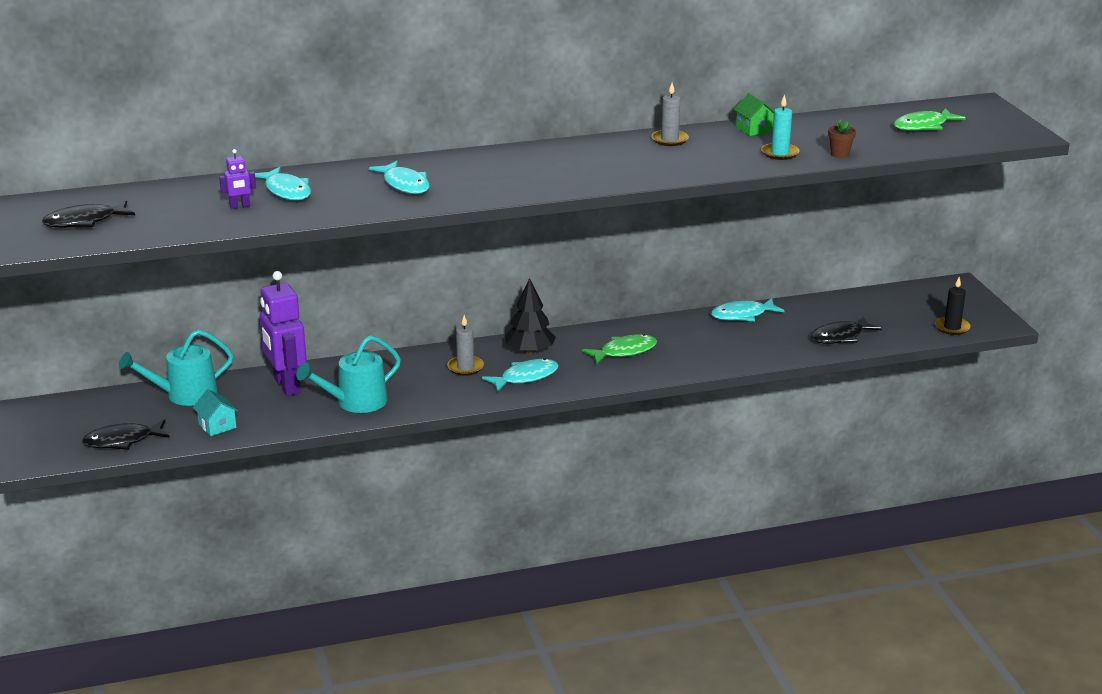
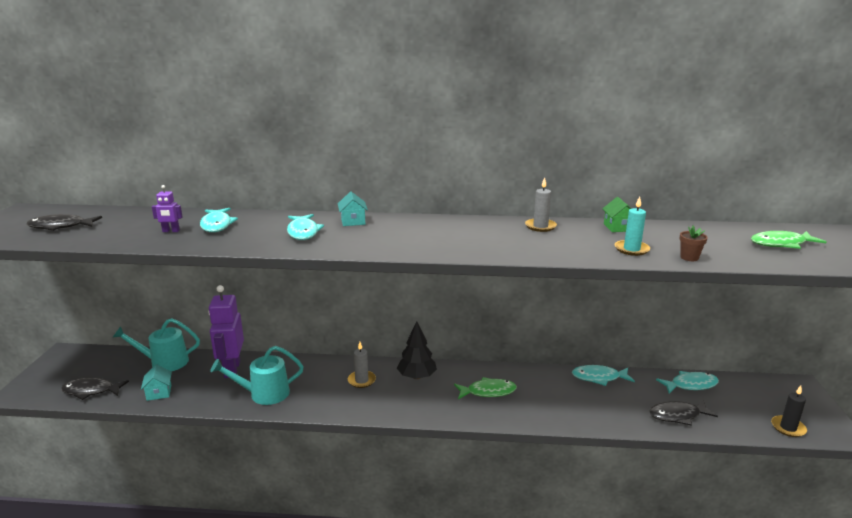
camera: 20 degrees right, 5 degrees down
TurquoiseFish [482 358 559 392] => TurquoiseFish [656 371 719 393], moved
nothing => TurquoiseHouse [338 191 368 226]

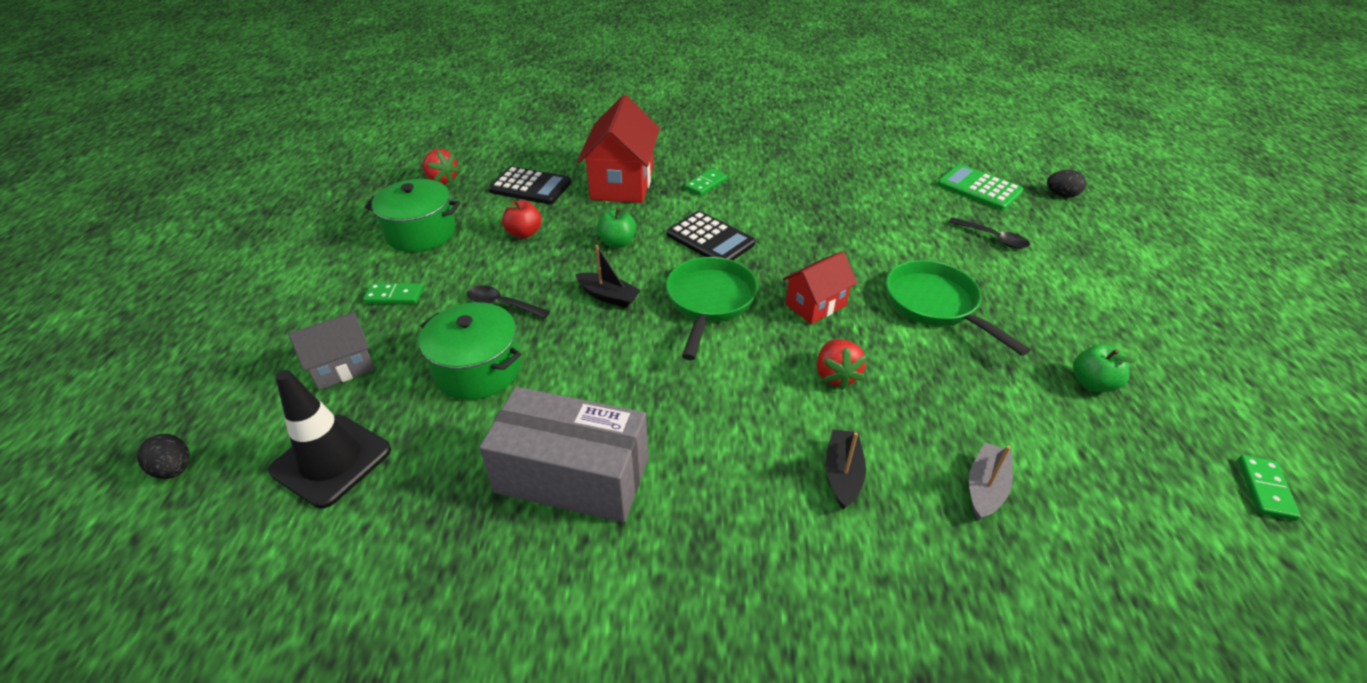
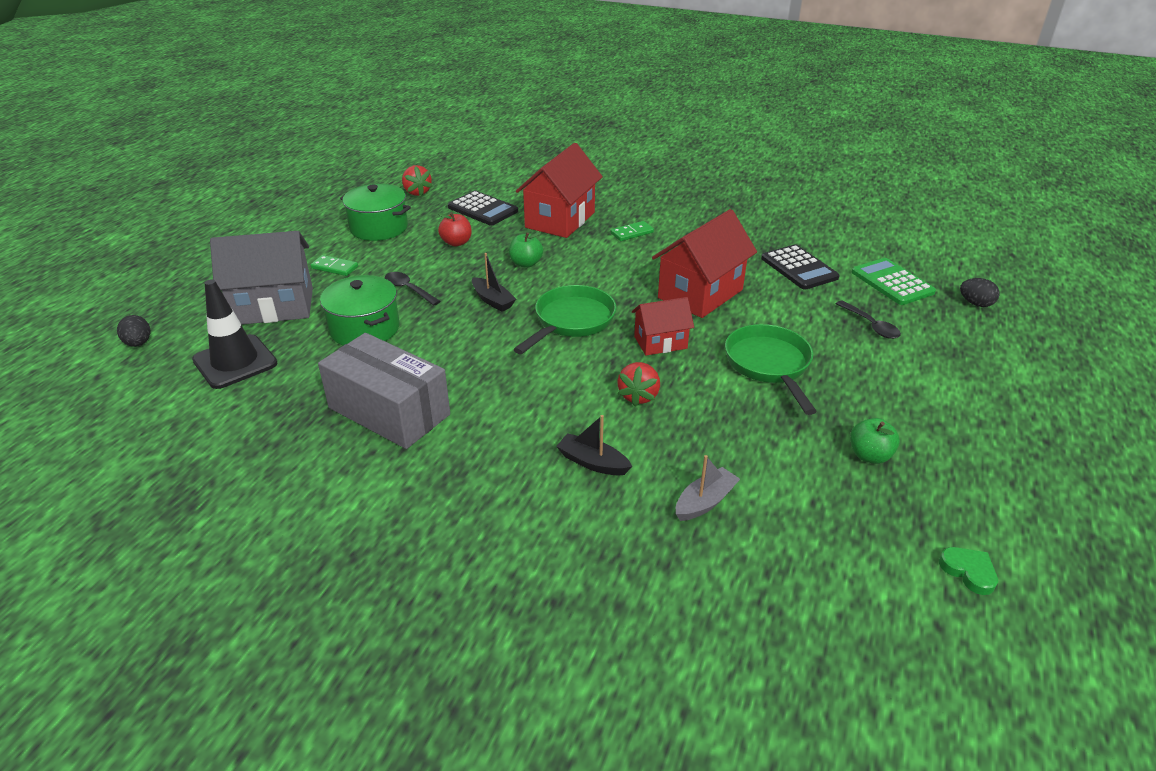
camera: 20 degrees right, 5 degrees down
GreyHouse [288 312 375 390] => GreyHouse [210 231 313 325], x1.73
BlackCalculator [666 211 756 260] => BlackCalculator [761 245 840 290], moved
BlackBoat [826 429 866 509] => BlackBoat [556 415 632 475], 90 degrees counterclockwise
GreenDomino [1238 455 1301 521] => GreenHeart [939 547 998 595]
nothing => RedHouse [652 209 757 318]

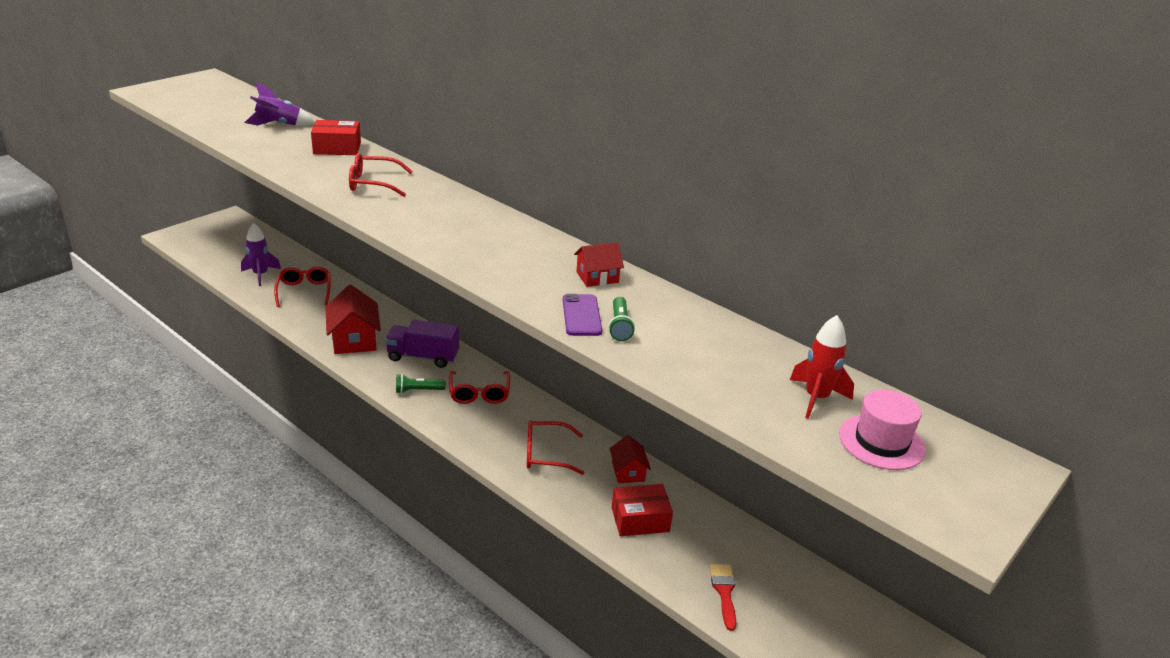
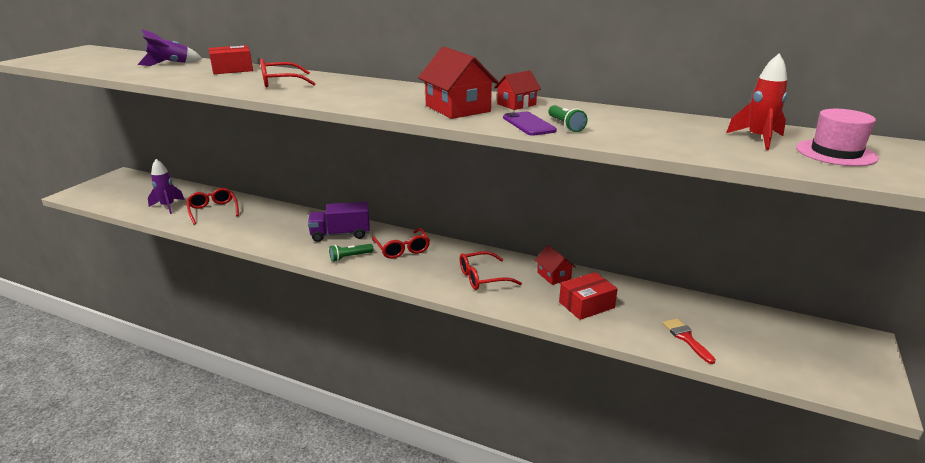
camera: 15 degrees left, 5 degrees down
RedHouse [326 285 381 354] => RedHouse [418 47 499 119], moved

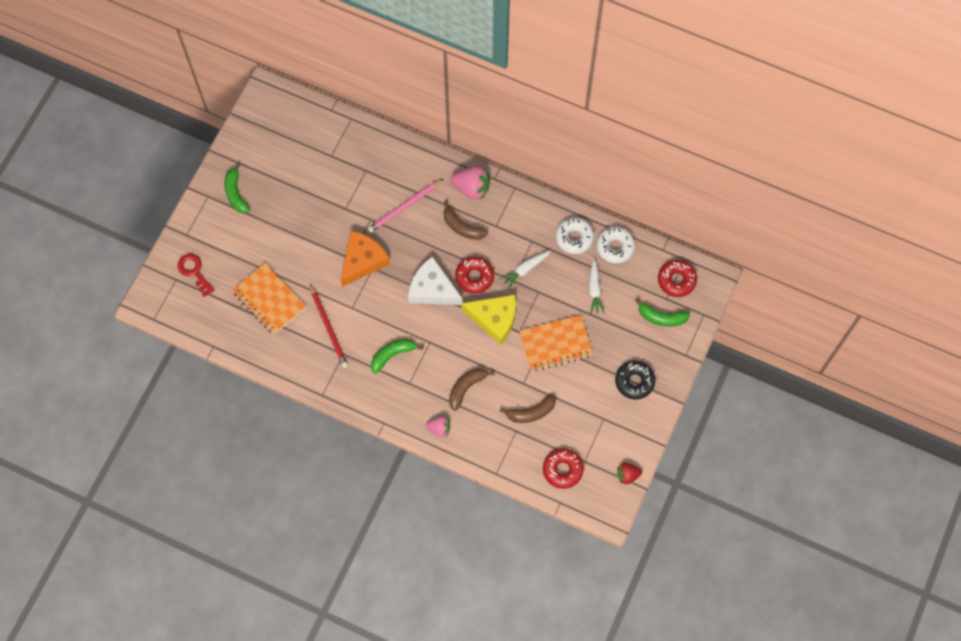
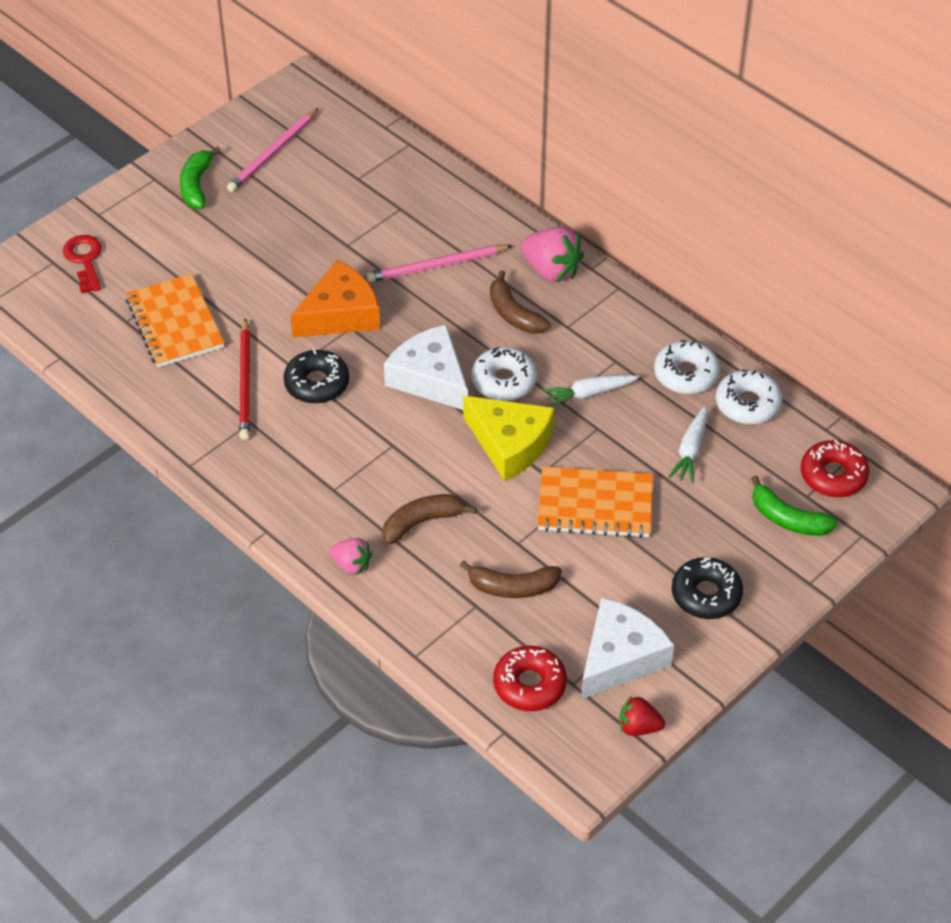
camera: 20 degrees right, 20 degrees down
GreenBanana [371 339 424 374] => nothing
RedDonut [455 256 494 294] => WhiteDonut [471 347 537 401]
nothing => PinkPencil [227 108 319 192]
nothing => BlackDonut [284 349 349 404]
nothing => WhiteCheese [581 597 674 699]

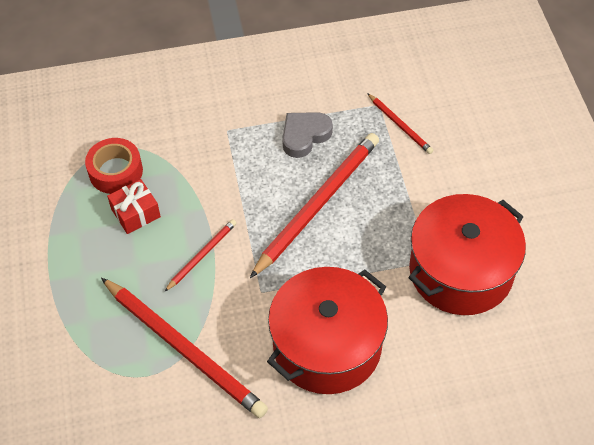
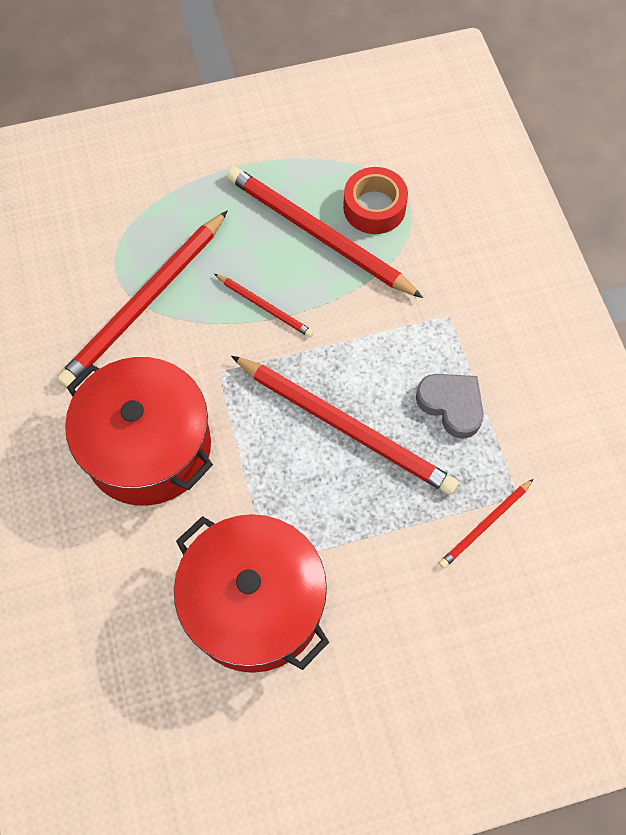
camera: 85 degrees right, 10 degrees up
RedGift [107 179 161 234] => RedPencil [227 167 423 298]

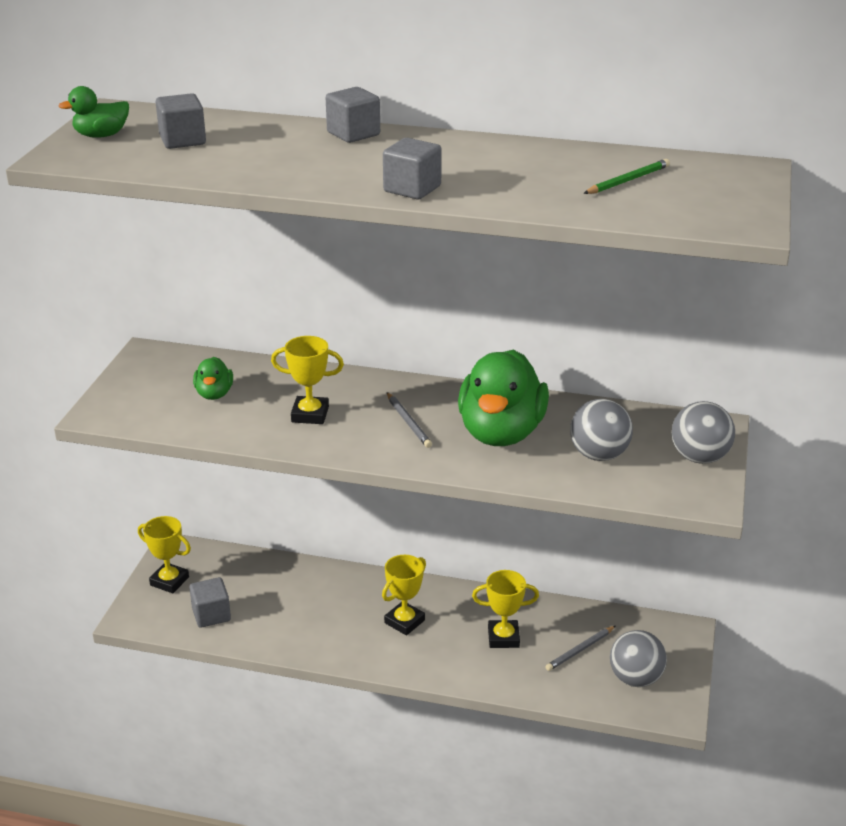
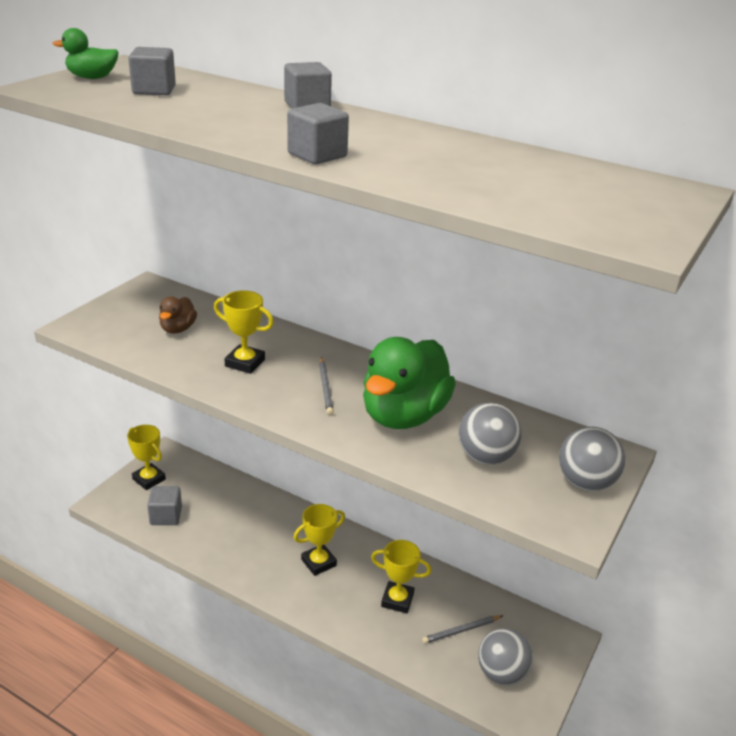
camera: 15 degrees right, 0 degrees up
GreenDuck [193 357 233 400] => BrownDuck [159 296 197 334]
GreenPencil [583 159 670 194] => nothing

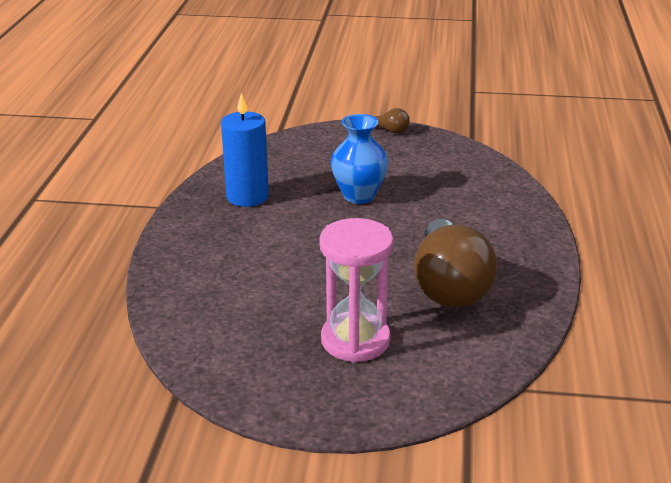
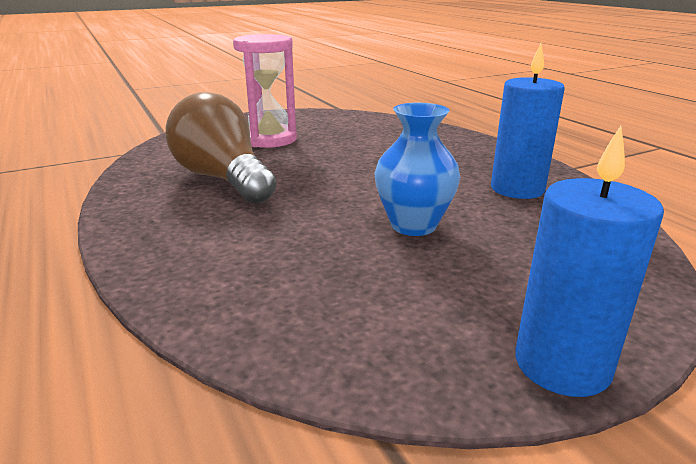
camera: 145 degrees right, 5 degrees down
BrownLightBulb [374 108 410 134] => BlueCandle [515 126 664 397]

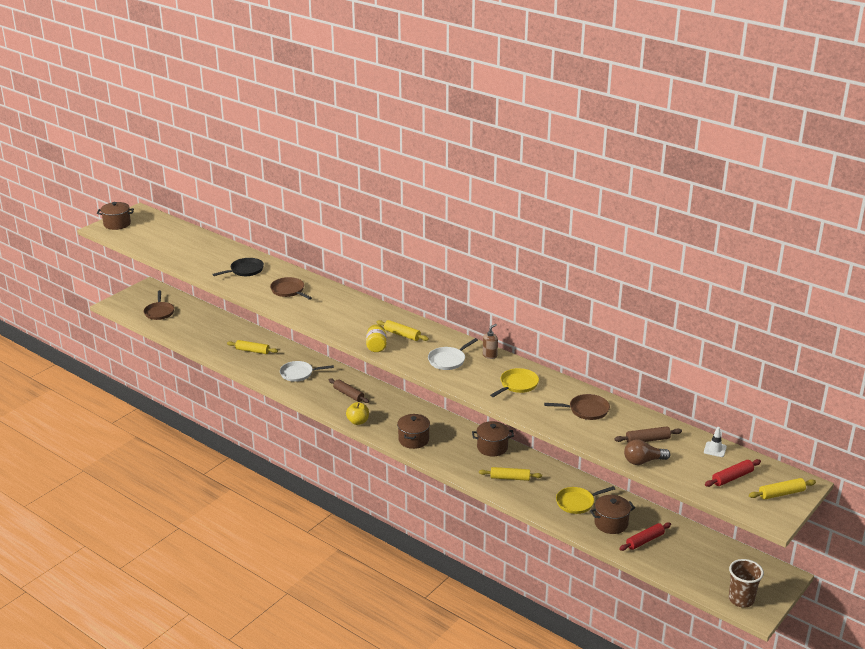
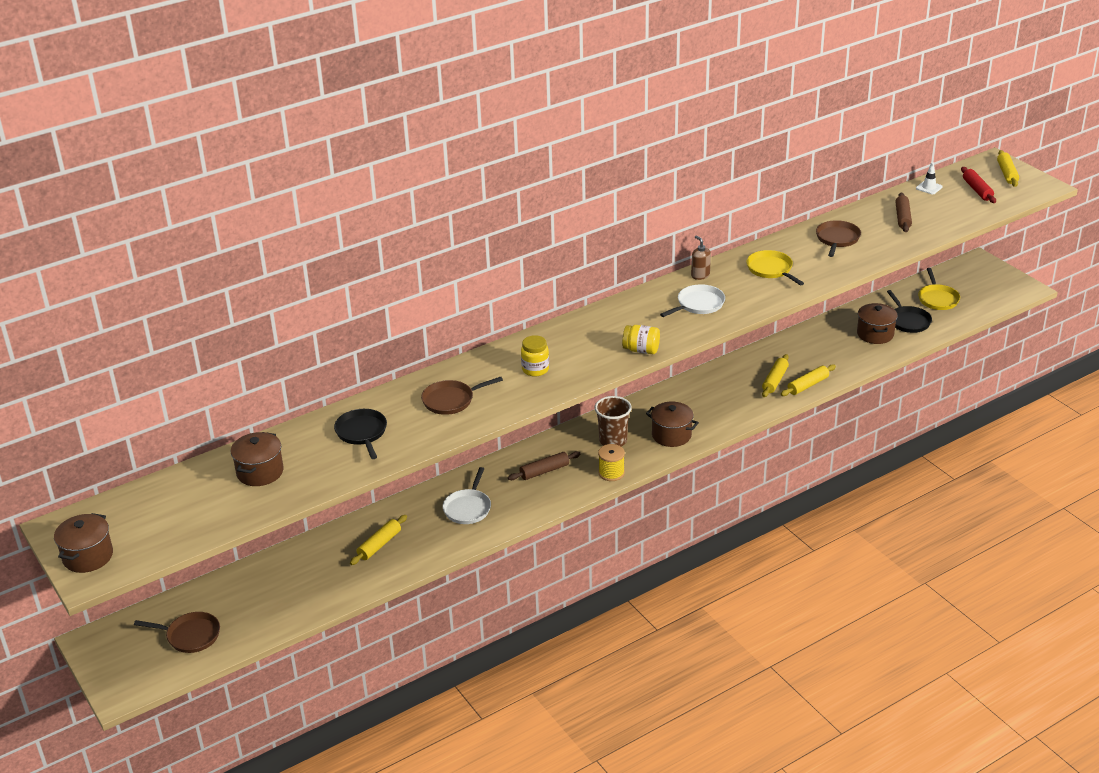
camera: 70 degrees left, 5 degrees up
YellowApple [346 402 369 425] => YellowSpool [598 444 625 481]
YellowRollingPin [376 320 429 341] => YellowRollingPin [781 364 836 396], moved
WhitePan [428 338 478 370] => WhitePan [660 284 725 317], 105 degrees counterclockwise
BrownPot [472 421 514 456] => BrownPot [231 432 284 486], moved
YellowPan [556 486 615 514] => YellowPan [918 268 960 310], moved
RedRollingPin [619 522 671 551] => BlackPan [887 290 932 333]
BrownLightBulb [624 439 670 465] => nothing
BrownCup [729 559 764 607] => BrownCup [594 396 632 446], moved
nothing => YellowJar [521 335 549 376]

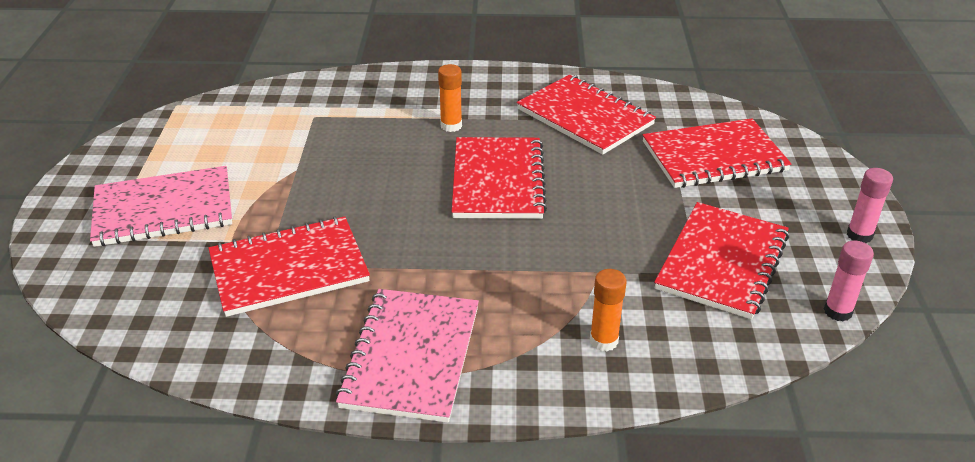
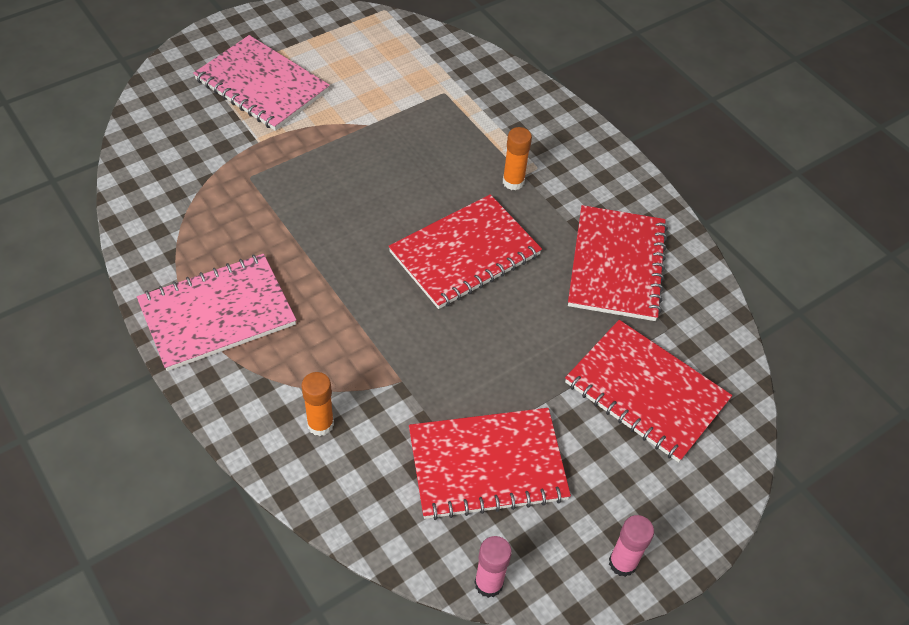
camera: 50 degrees right, 15 degrees up
RedNotebook [208 216 370 317] => nothing

